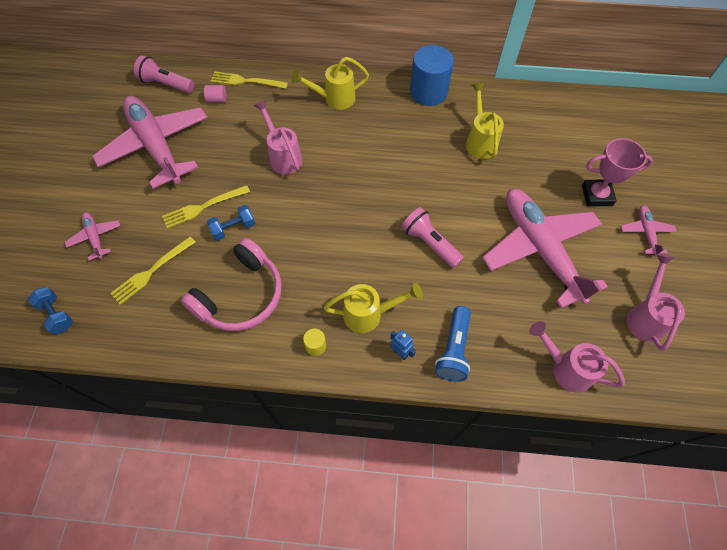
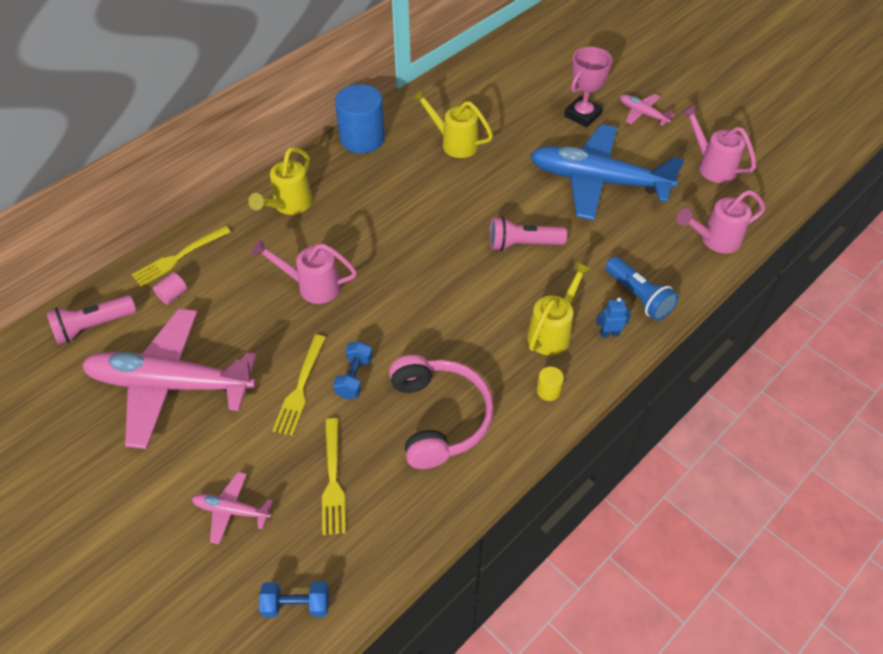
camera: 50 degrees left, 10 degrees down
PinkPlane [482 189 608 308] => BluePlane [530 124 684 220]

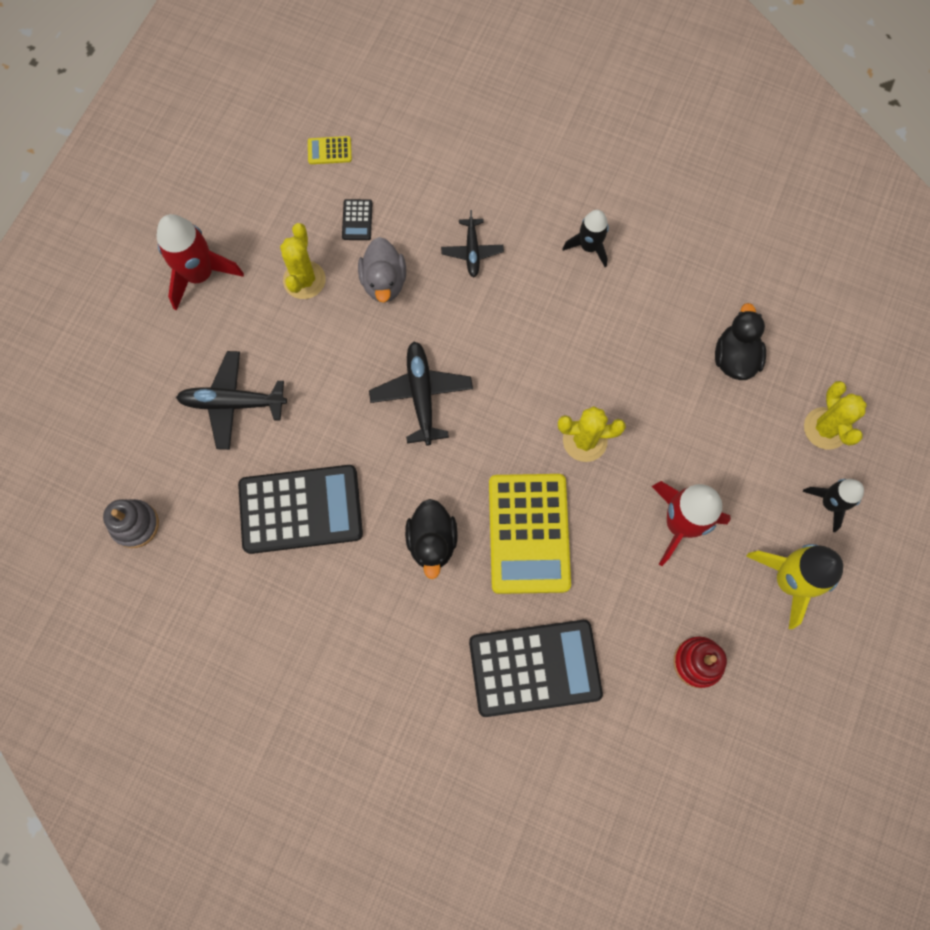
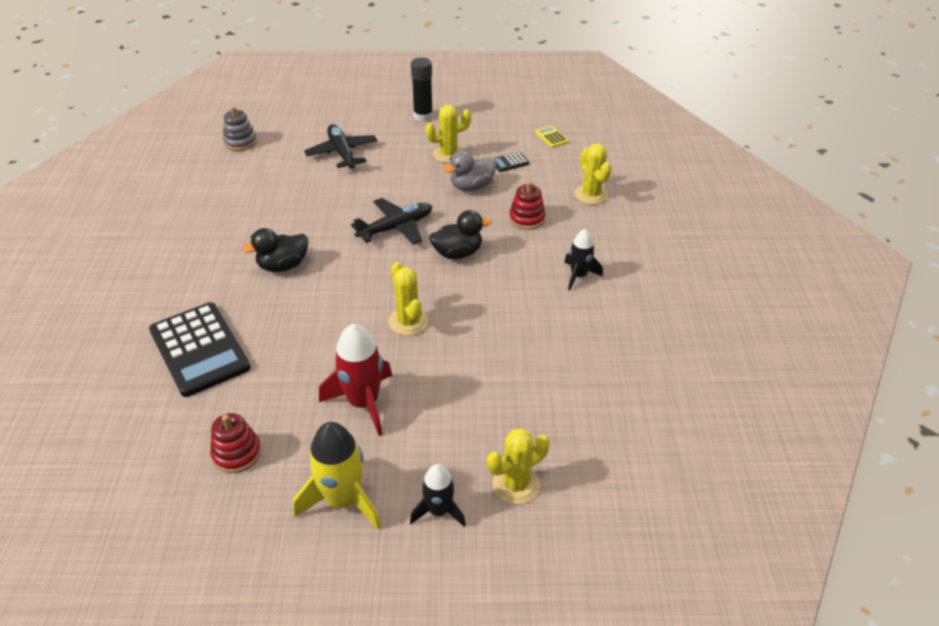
camera: 65 degrees right, 30 degrees down
RedRocket [157 214 244 311] => BlackGlueStick [411 57 433 121]
BlackCalculator [238 465 363 554] => nothing
BlackPlane [441 210 504 277] => RedStackingToy [509 181 546 230]
YellowCalculator [489 474 571 594] => nothing
BlackDuck [715 303 766 380] => BlackDuck [429 210 491 259], moved
nothing => YellowCactus [574 144 611 204]

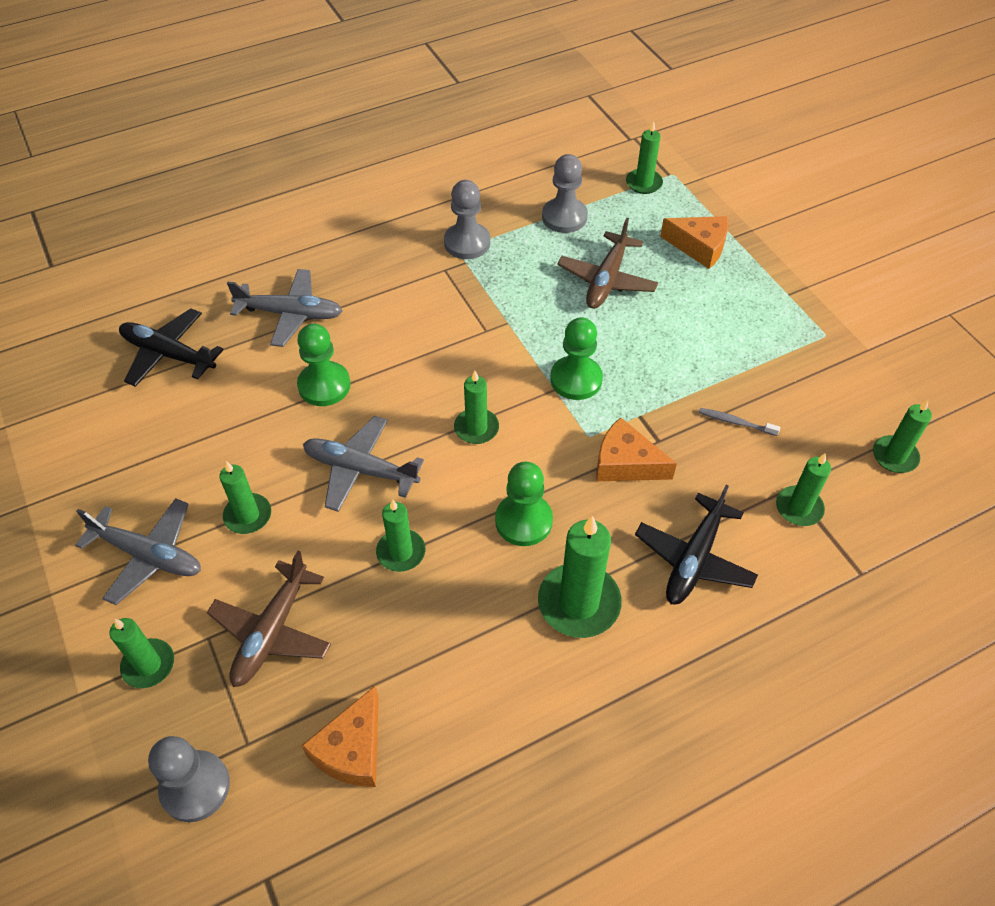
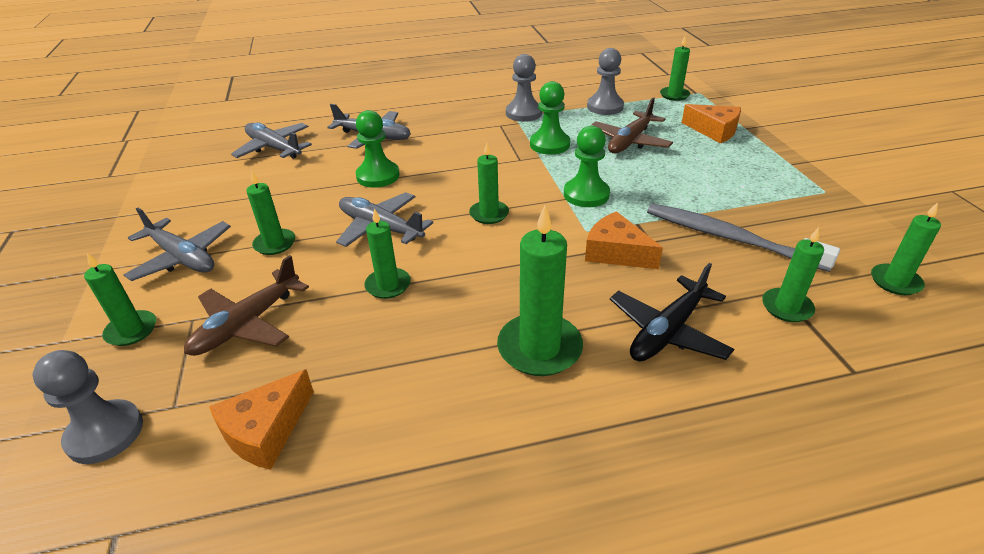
camera: 15 degrees right, 15 degrees down
BlackPlane [119 308 224 387] => GreyPlane [231 123 312 159]
GreenPawn [495 462 553 546] => GreenPawn [530 81 570 155], moved
GreyToothbrush [699 408 780 436] => GreyToothbrush [647 203 840 272], x2.38

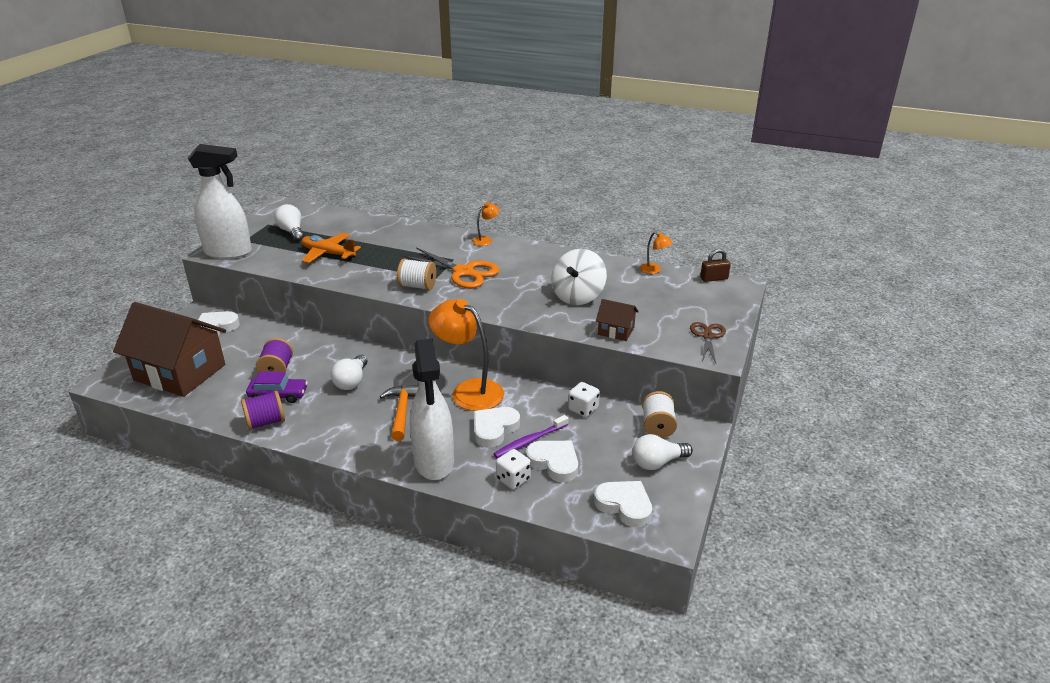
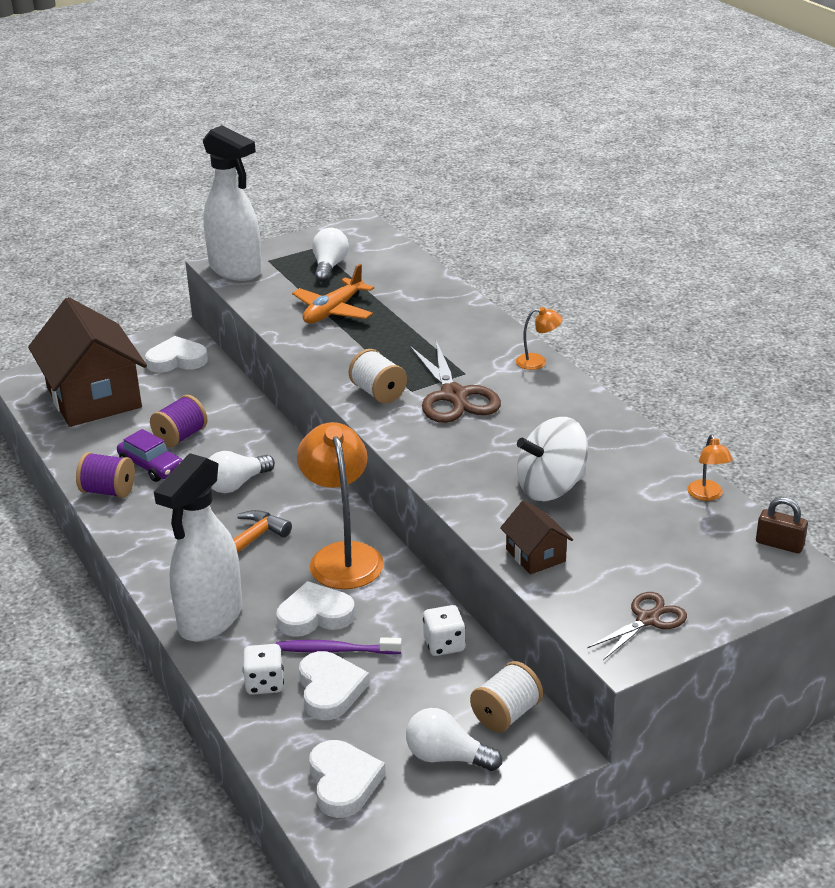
camera: 40 degrees right, 0 degrees up
OrangePlane [301 233 361 263] => OrangePlane [292 264 374 324], 120 degrees counterclockwise
OrangeScissors [404 247 500 288] => BrownScissors [410 341 501 423]

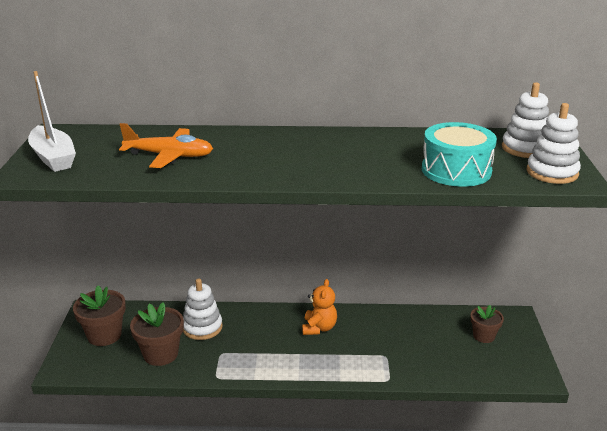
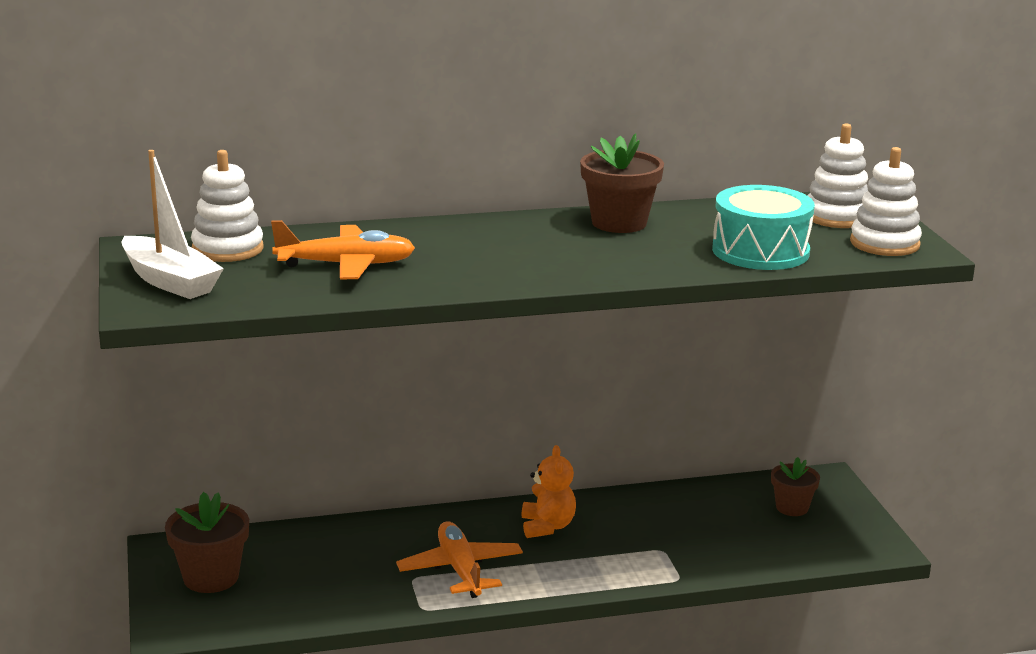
camera: 15 degrees left, 5 degrees down
BrownFlowerPot [130 302 184 366] => BrownFlowerPot [580 133 664 233], moved
WhiteStackingToy [183 278 223 340] => WhiteStackingToy [191 150 264 262], moved
nothing => OrangePlane [396 521 523 598]

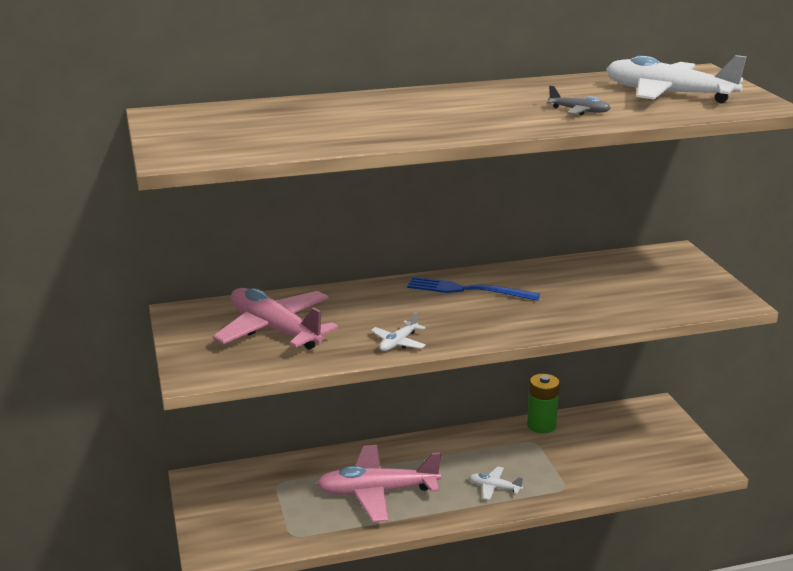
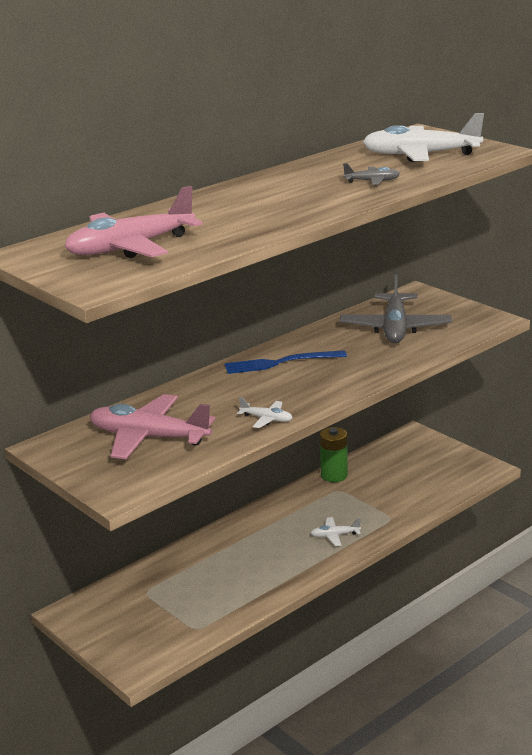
camera: 25 degrees left, 0 degrees up
PinkPlane [316 445 441 522] => PinkPlane [64 186 202 258], moved
WhitePlane [371 312 426 351] => WhitePlane [237 397 293 428], 75 degrees counterclockwise
nothing => GreyPlane [340 271 452 343]

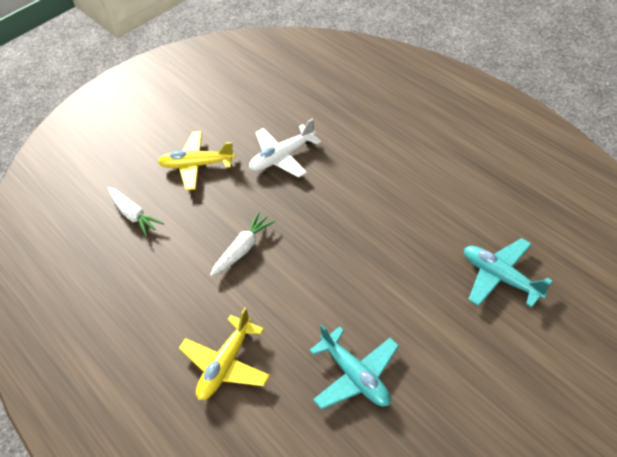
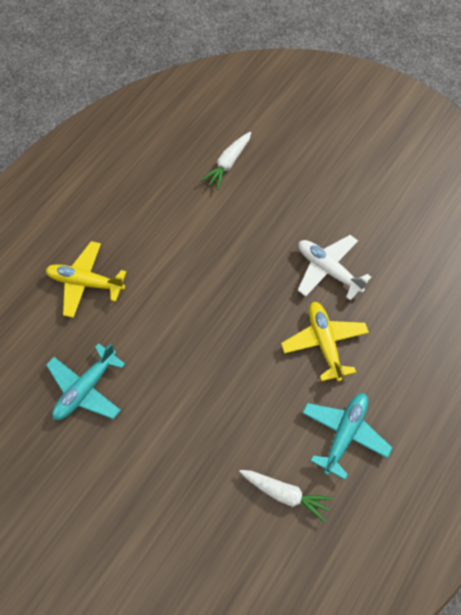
camera: 70 degrees right, 15 degrees up
YellowPlane [158 131 235 190] => YellowPlane [281 302 369 381], moved
WhiteCarrot [210 212 276 276] => WhiteCarrot [239 470 333 523], moved
TurquoisePlane [464 238 553 308] => TurquoisePlane [302 393 392 480], moved

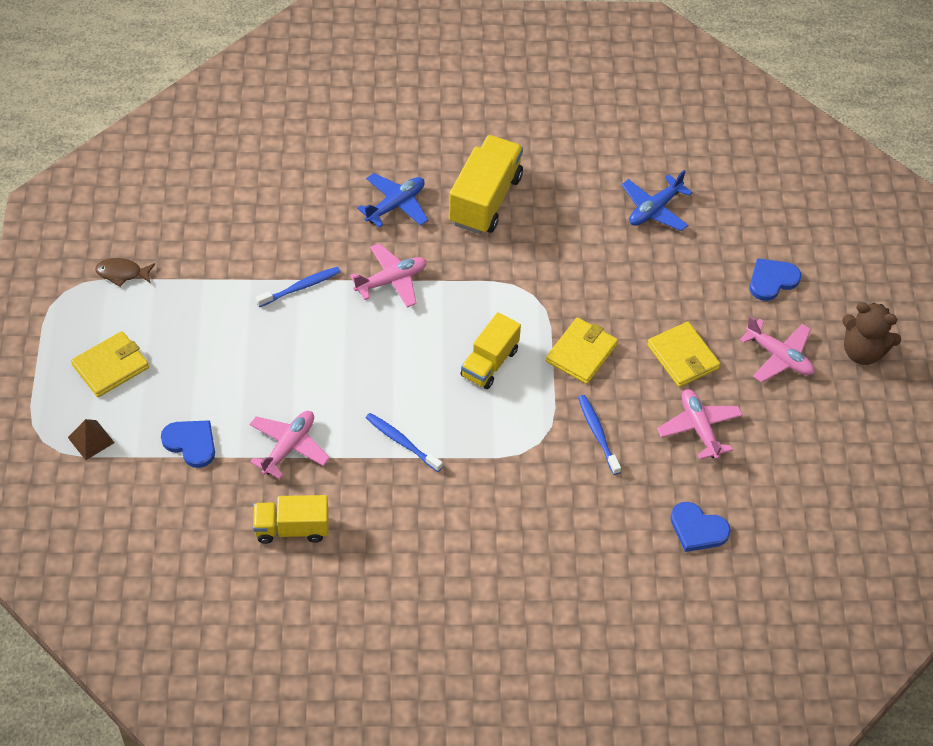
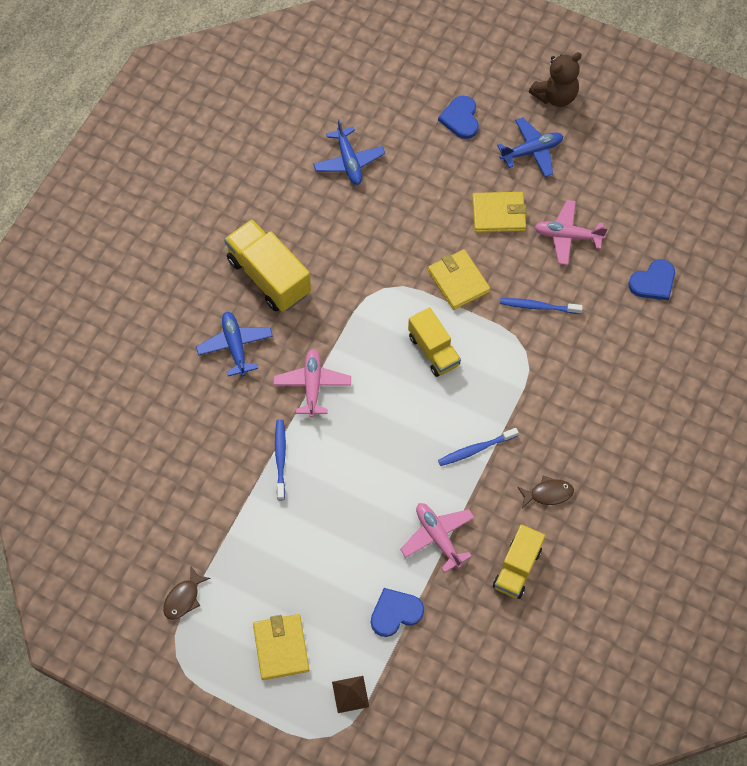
camera: 60 degrees left, 10 degrees up
PinkPlane [740 316 814 383] => BluePlane [497 117 563 177]
nothing => BrownFish [517 476 574 509]

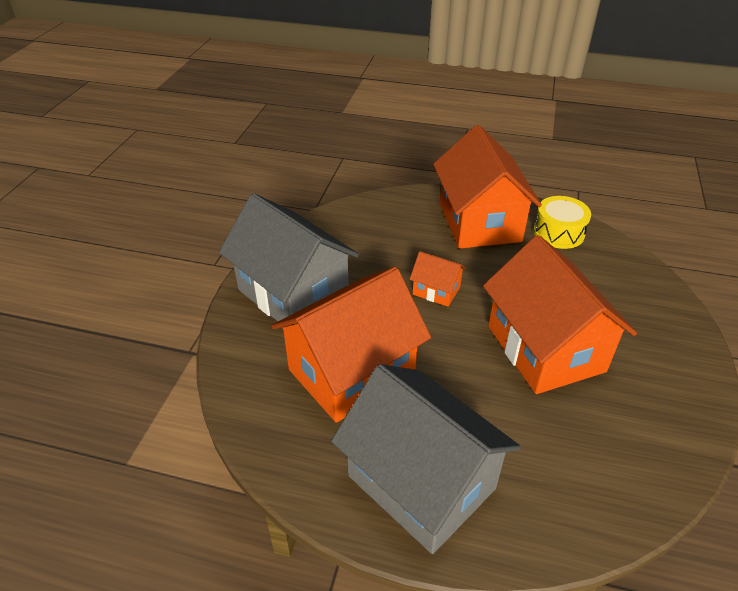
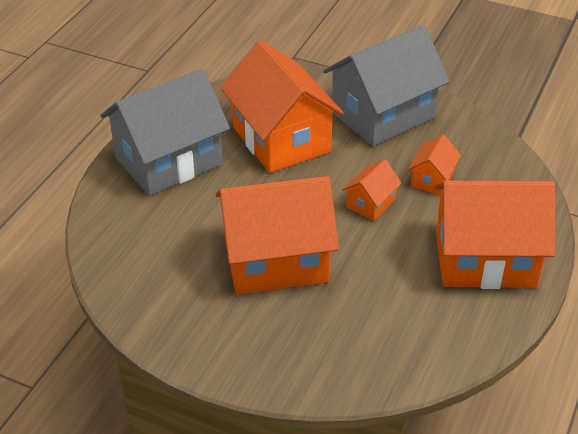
camera: 100 degrees right, 0 degrees up
YellowDrum [533 196 591 249] => nothing
nothing => OrangeHouse [408 134 461 195]

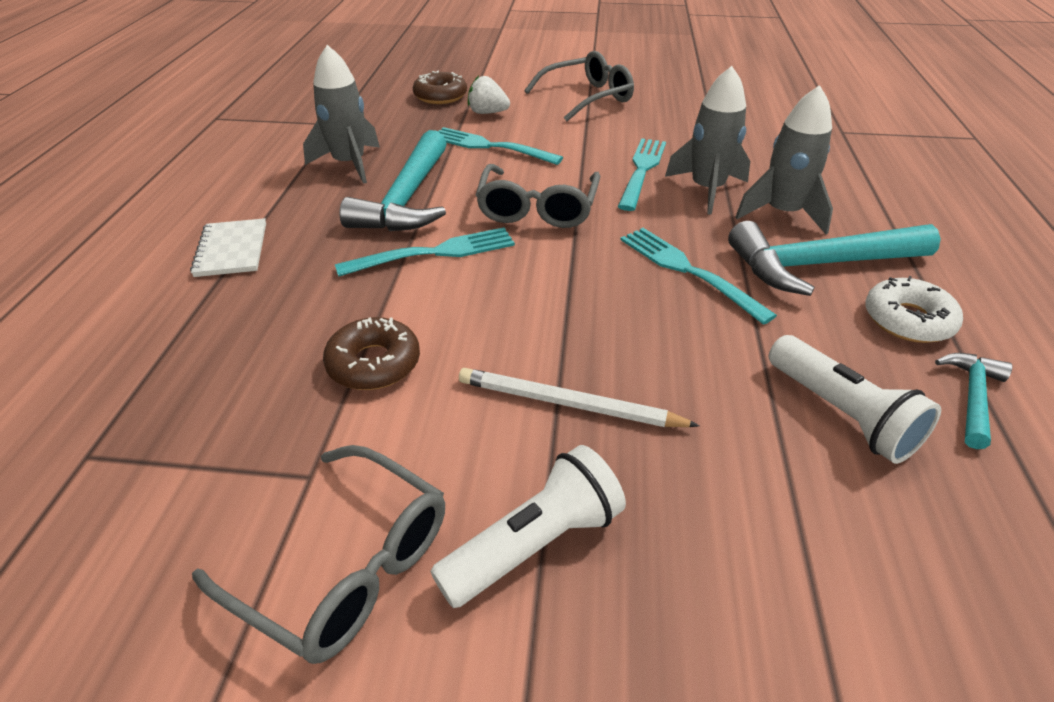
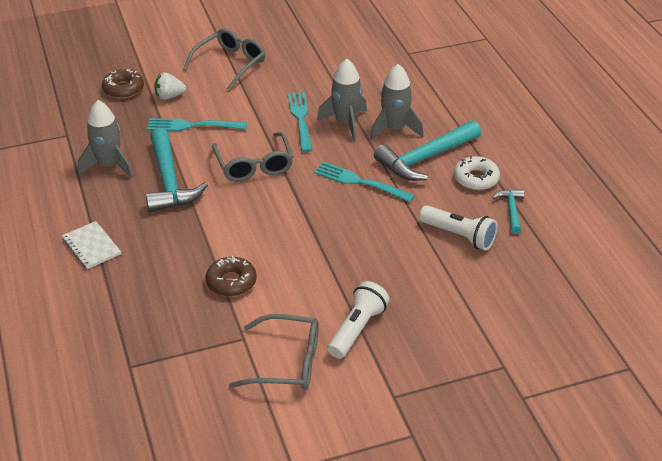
camera: 25 degrees left, 0 degrees up
TurquoiseFork [335 227 515 277] => nothing
WhitePencil [459 368 700 427] => nothing

